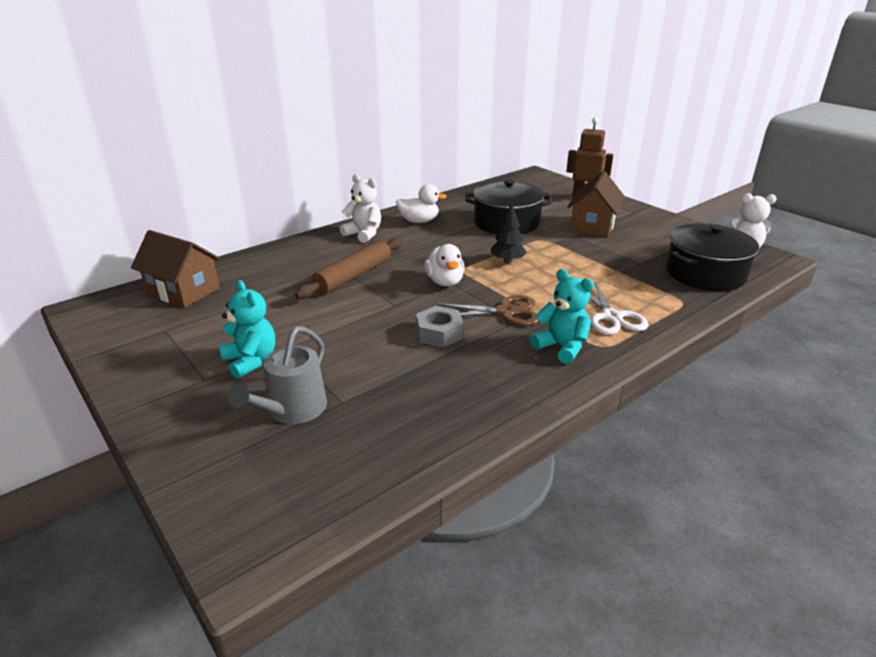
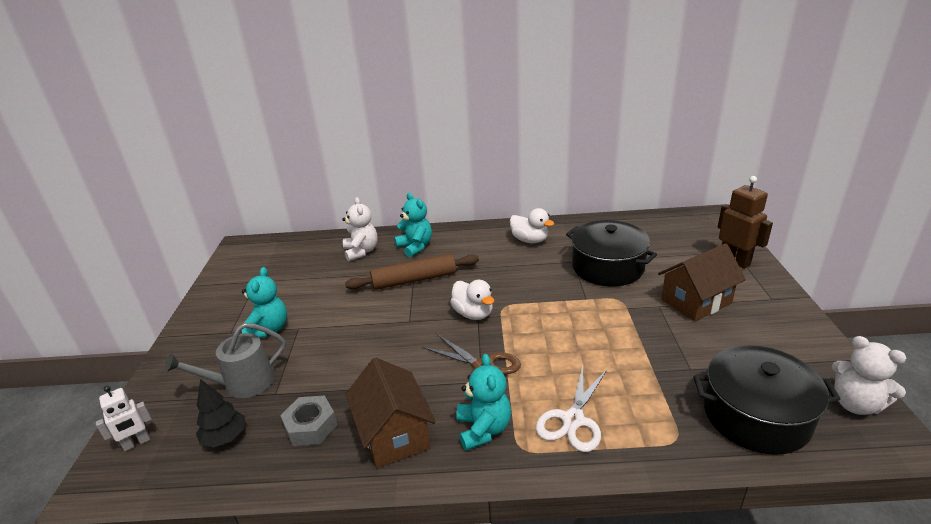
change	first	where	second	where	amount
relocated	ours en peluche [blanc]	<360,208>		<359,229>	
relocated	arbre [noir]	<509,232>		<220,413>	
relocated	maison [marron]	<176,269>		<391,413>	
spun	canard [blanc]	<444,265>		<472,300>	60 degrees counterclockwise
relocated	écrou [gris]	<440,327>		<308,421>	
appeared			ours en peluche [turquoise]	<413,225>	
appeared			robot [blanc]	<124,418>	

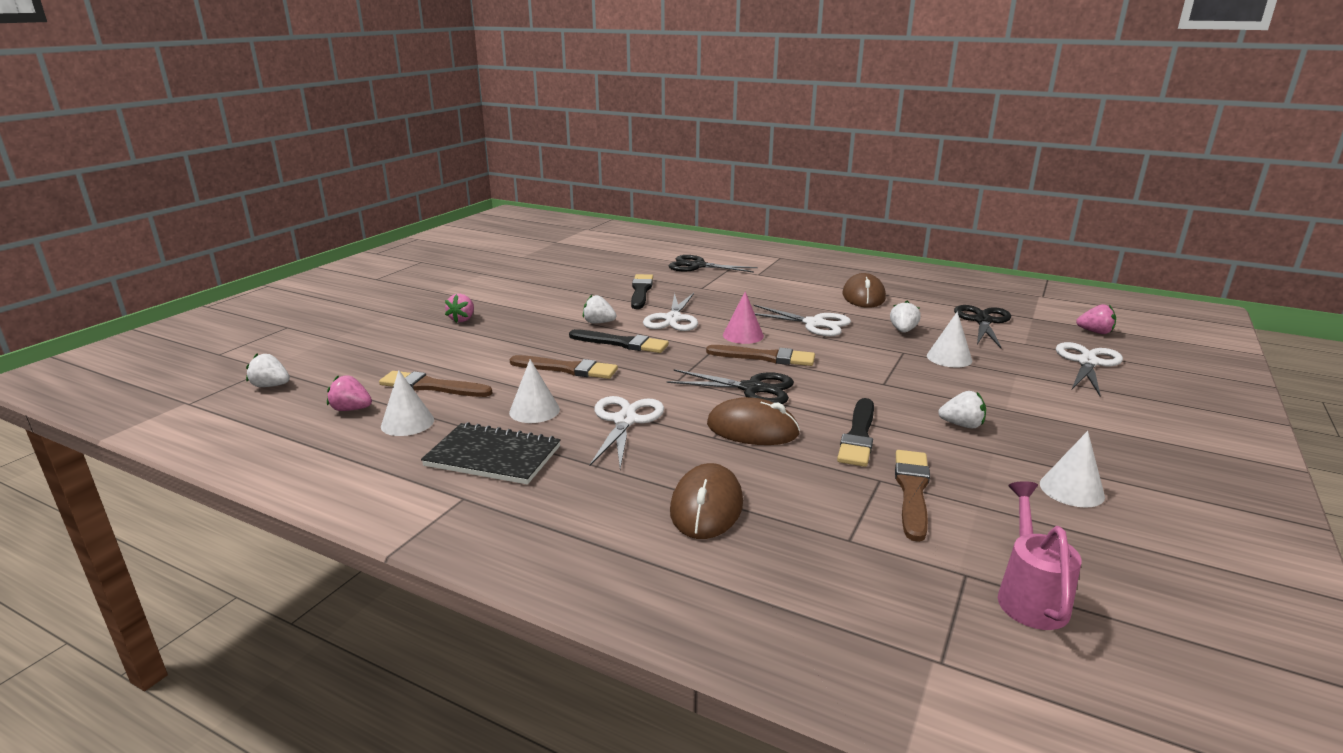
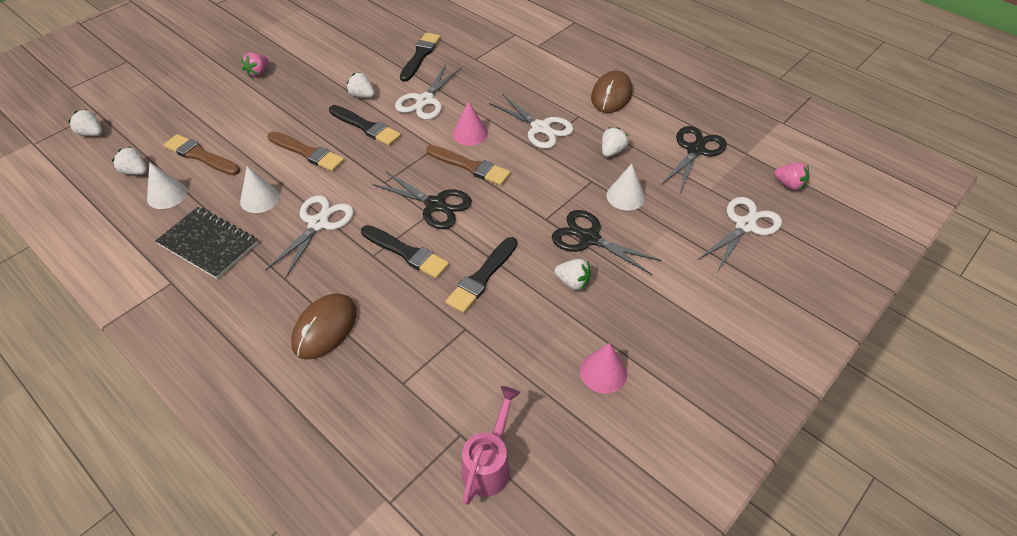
change	first	where	second	where	amount
relocated	ciseaux [noir]	<713,264>		<607,242>	
colour	fraise [rose]	<349,393>	fraise [blanc]	<129,160>	
exchanged	souris [marron]	<753,421>	pinceau [noir]	<405,251>	
colour	cône [blanc]	<1072,469>	cône [rose]	<603,368>	
missing	pinceau [marron]	<912,496>			

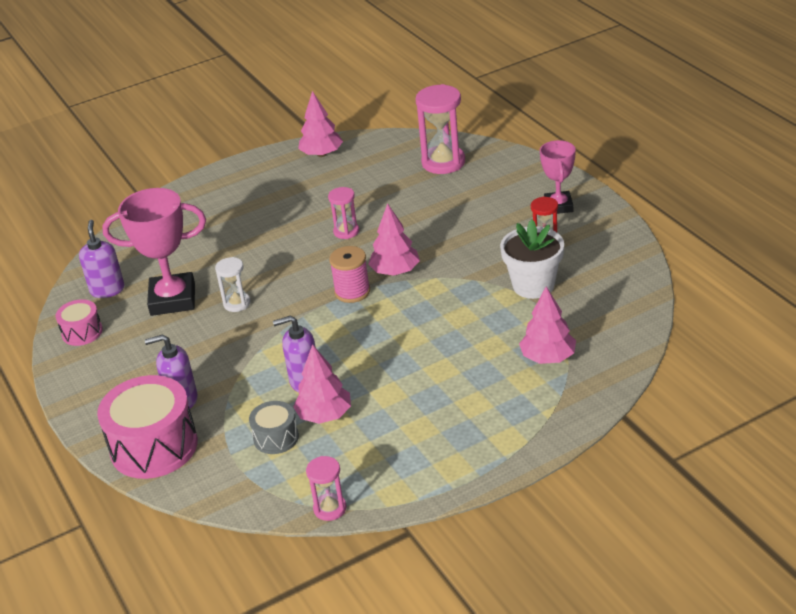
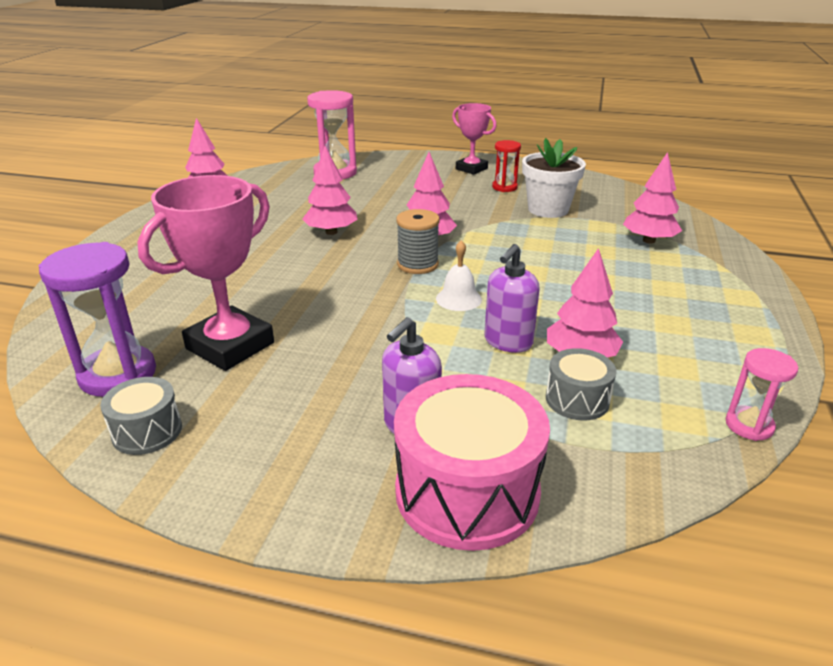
change	first	where	second	where	amount
exchanged	sablier [rose]	<343,213>	arbre [rose]	<330,190>	
exchanged	distributeur de savon [violet]	<102,259>	sablier [violet]	<97,319>	
colour	bobine [rose]	<349,274>	bobine [gris]	<418,241>	
missing	sablier [blanc]	<233,284>			
colour	tambour [rose]	<79,322>	tambour [gris]	<141,416>	
appeared			cloche [blanc]	<459,275>	

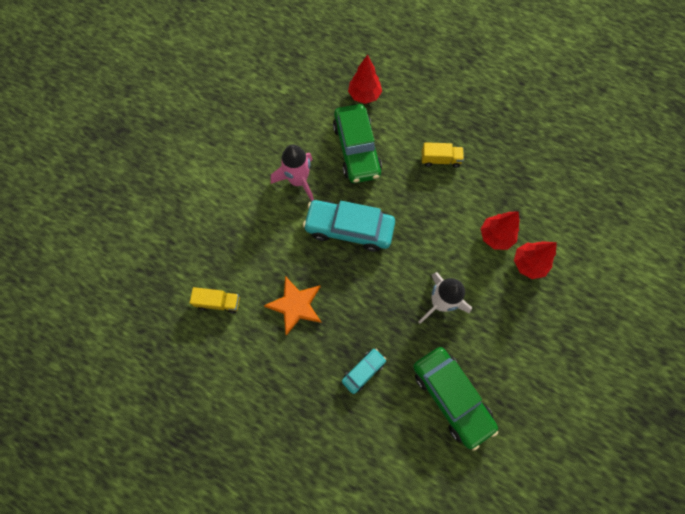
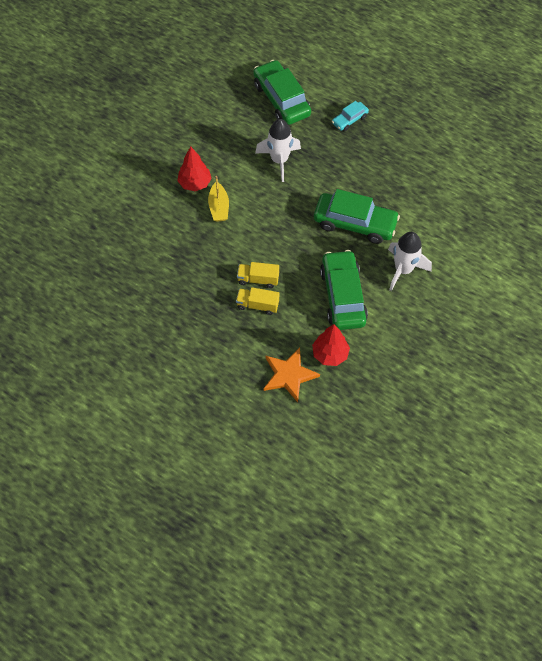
change	first	where	second	where	amount
colour	fusée [rose]	<292,173>	fusée [blanc]	<410,261>	
colour	voiture [turquoise]	<349,226>	voiture [vert]	<357,216>	
exchanged	arbre [rouge]	<500,230>	bateau [jaune]	<218,199>	
relocated	étoile [orange]	<293,306>		<292,374>	
relocated	camion [jaune]	<215,300>		<257,301>	

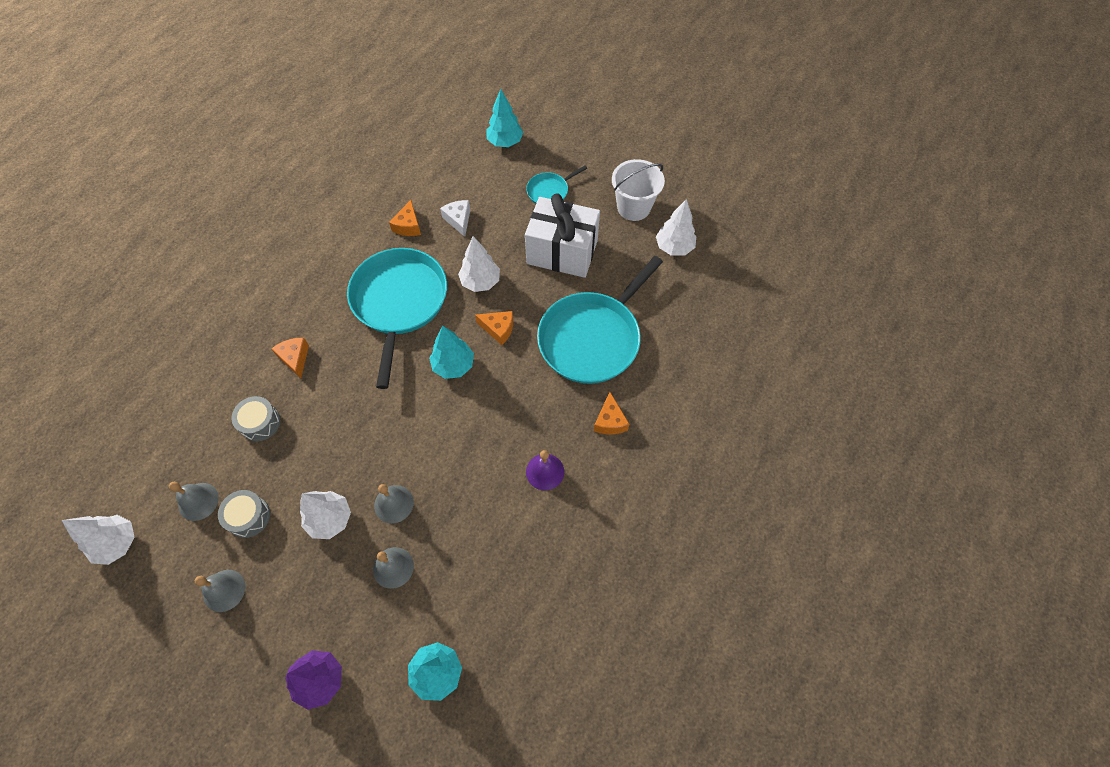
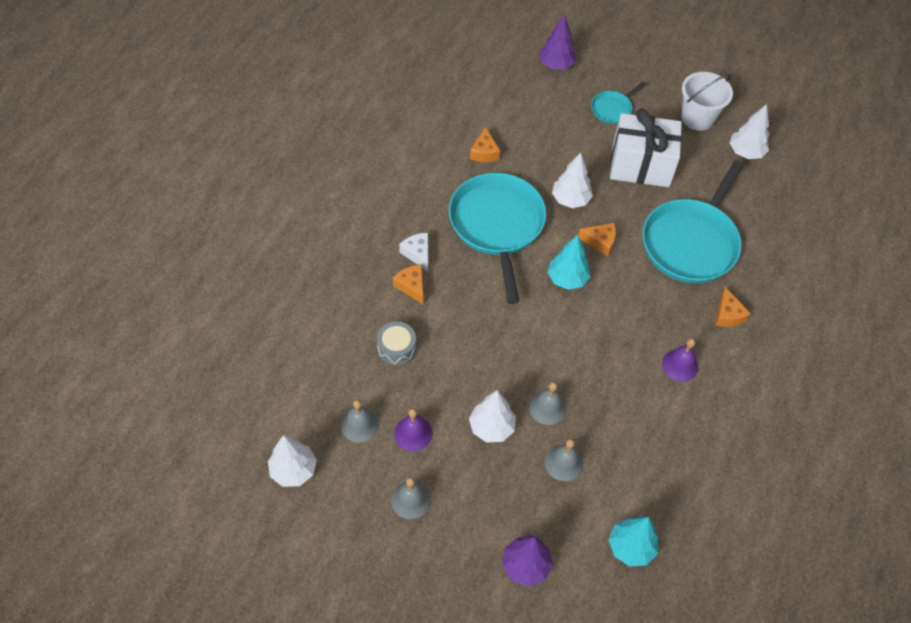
change	first	where	second	where	amount
colour	arbre [turquoise]	<505,118>	arbre [violet]	<557,42>	
relocated	fromage [blanc]	<455,218>		<413,252>	
exchanged	tambour [gris]	<244,514>	cloche [violet]	<413,429>	

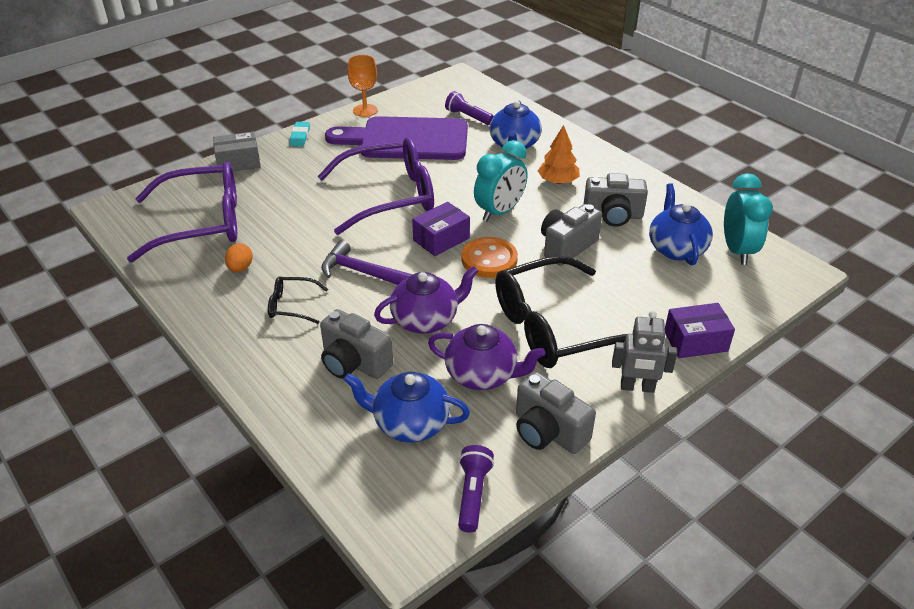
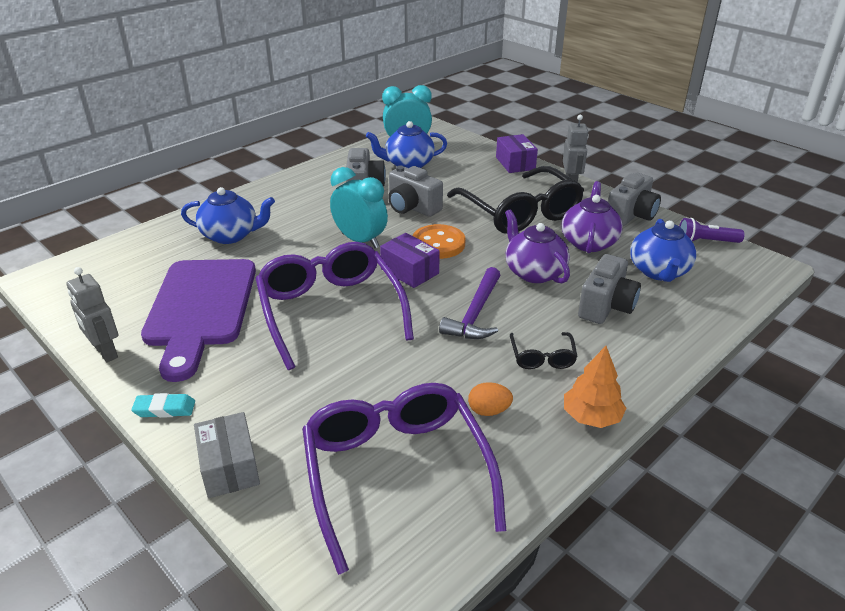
change	first	where	second	where	amount
exchanged	verre à pied [orange]	<362,86>	robot [gris]	<92,314>	
missing	lampe de poche [violet]	<469,108>			
relocated	arbre [orange]	<559,154>		<595,387>	

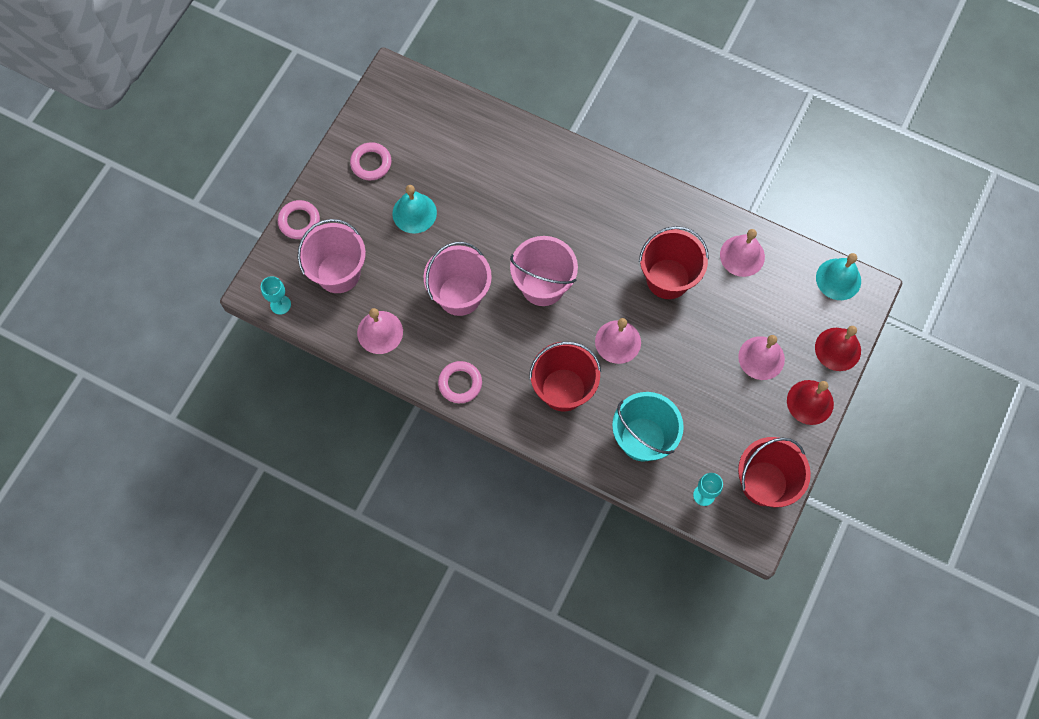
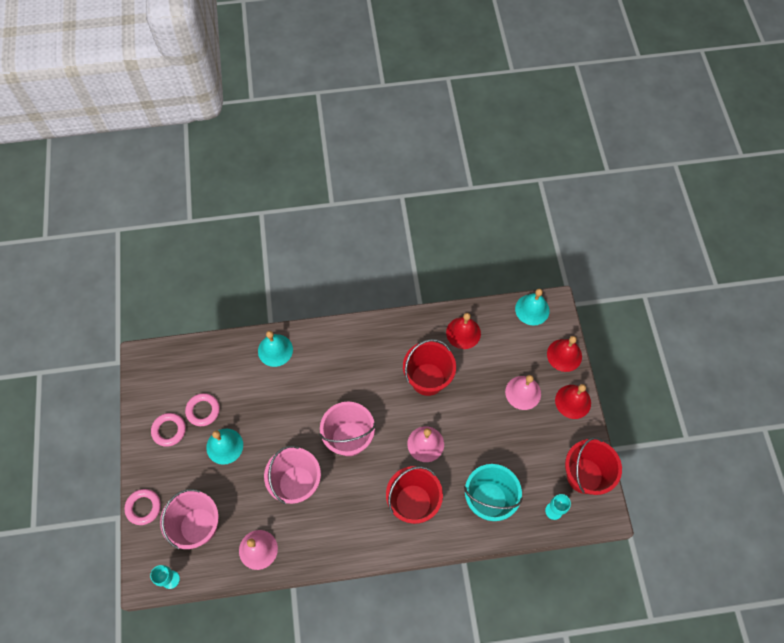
change	first	where	second	where	amount
colour	cloche [rose]	<742,253>	cloche [rouge]	<463,331>	
relocated	anneau [rose]	<460,382>		<202,409>	
appeared			cloche [turquoise]	<275,349>	

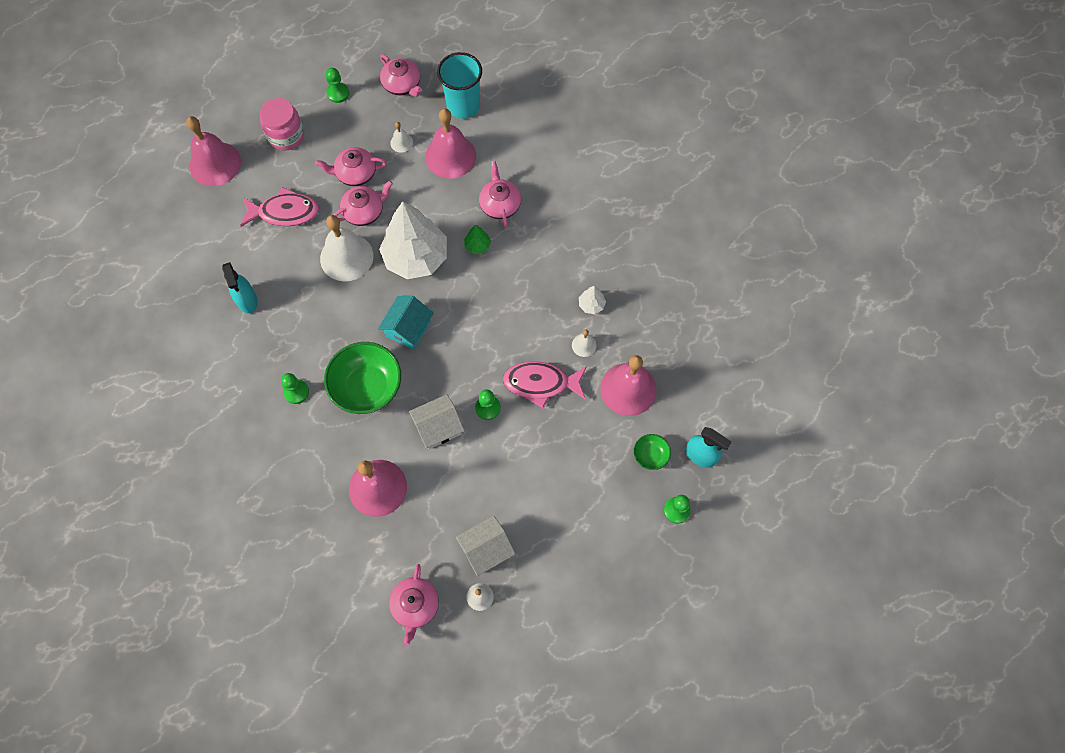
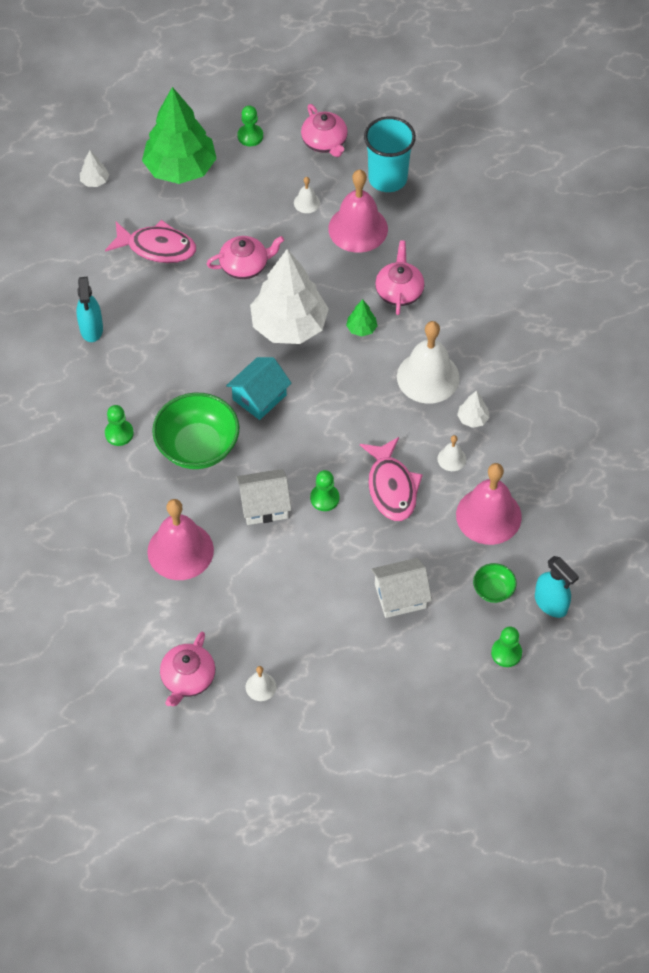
change	first	where	second	where	amount
exchanged	bocal [rose]	<282,124>	arbre [vert]	<179,135>	
exchanged	cloche [rose]	<213,151>	arbre [blanc]	<94,168>	
missing	théière [rose]	<351,166>			
relocated	cloche [blanc]	<347,248>		<428,362>	
spun	poisson [rose]	<545,384>		<391,479>	120 degrees counterclockwise
relocated	maison [blanc]	<486,546>		<401,588>	

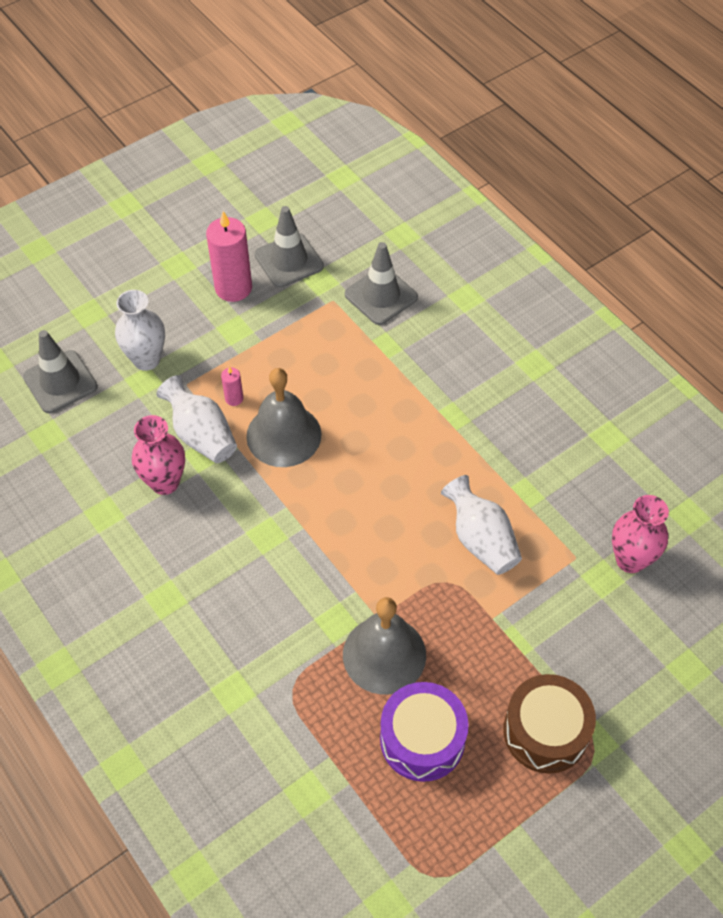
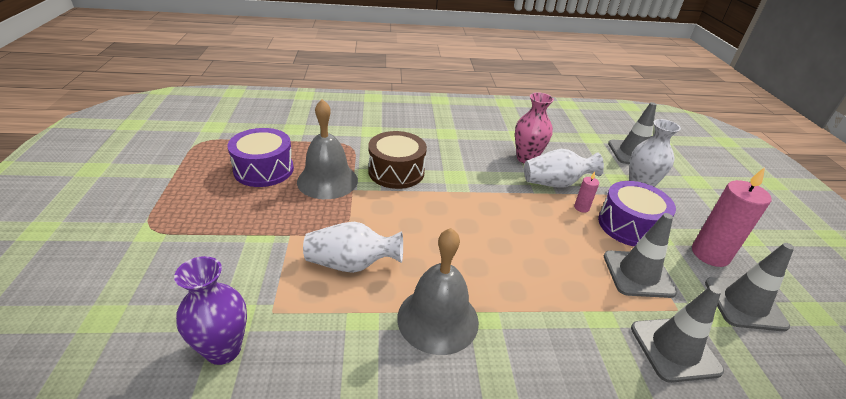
change	first	where	second	where	amount
relocated	cloche [gris]	<283,417>		<438,291>	
colour	vase [rose]	<640,534>	vase [violet]	<210,310>	
relocated	tambour [marron]	<549,724>		<397,160>	
appeared			tambour [violet]	<637,214>	
appeared			cône de chantier [gris]	<640,255>	

